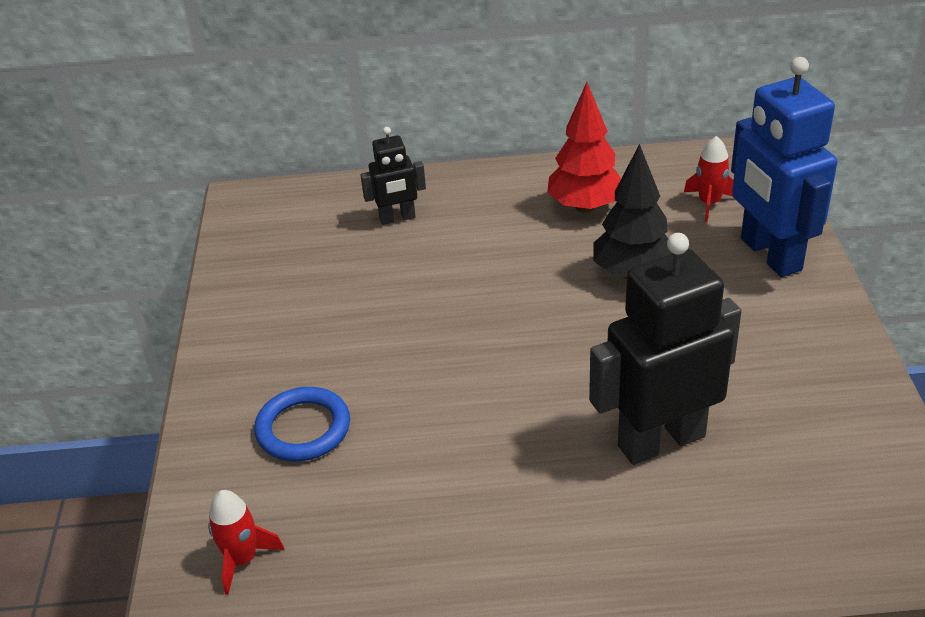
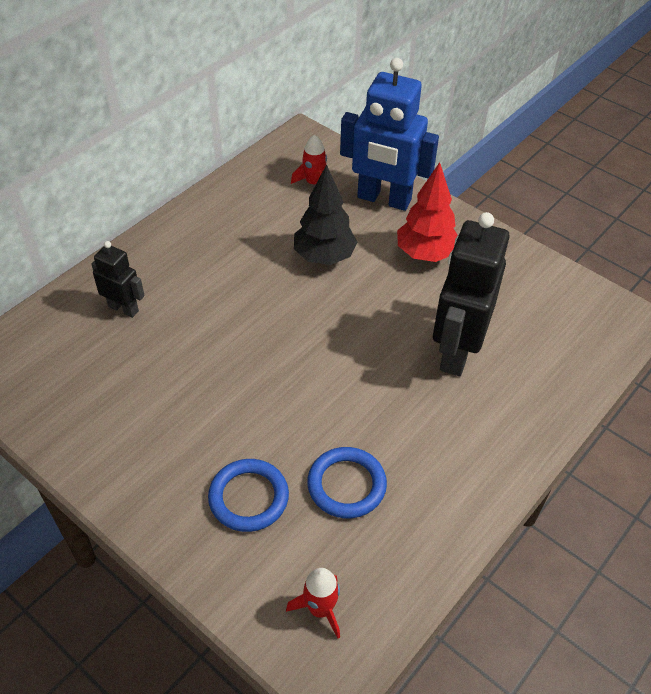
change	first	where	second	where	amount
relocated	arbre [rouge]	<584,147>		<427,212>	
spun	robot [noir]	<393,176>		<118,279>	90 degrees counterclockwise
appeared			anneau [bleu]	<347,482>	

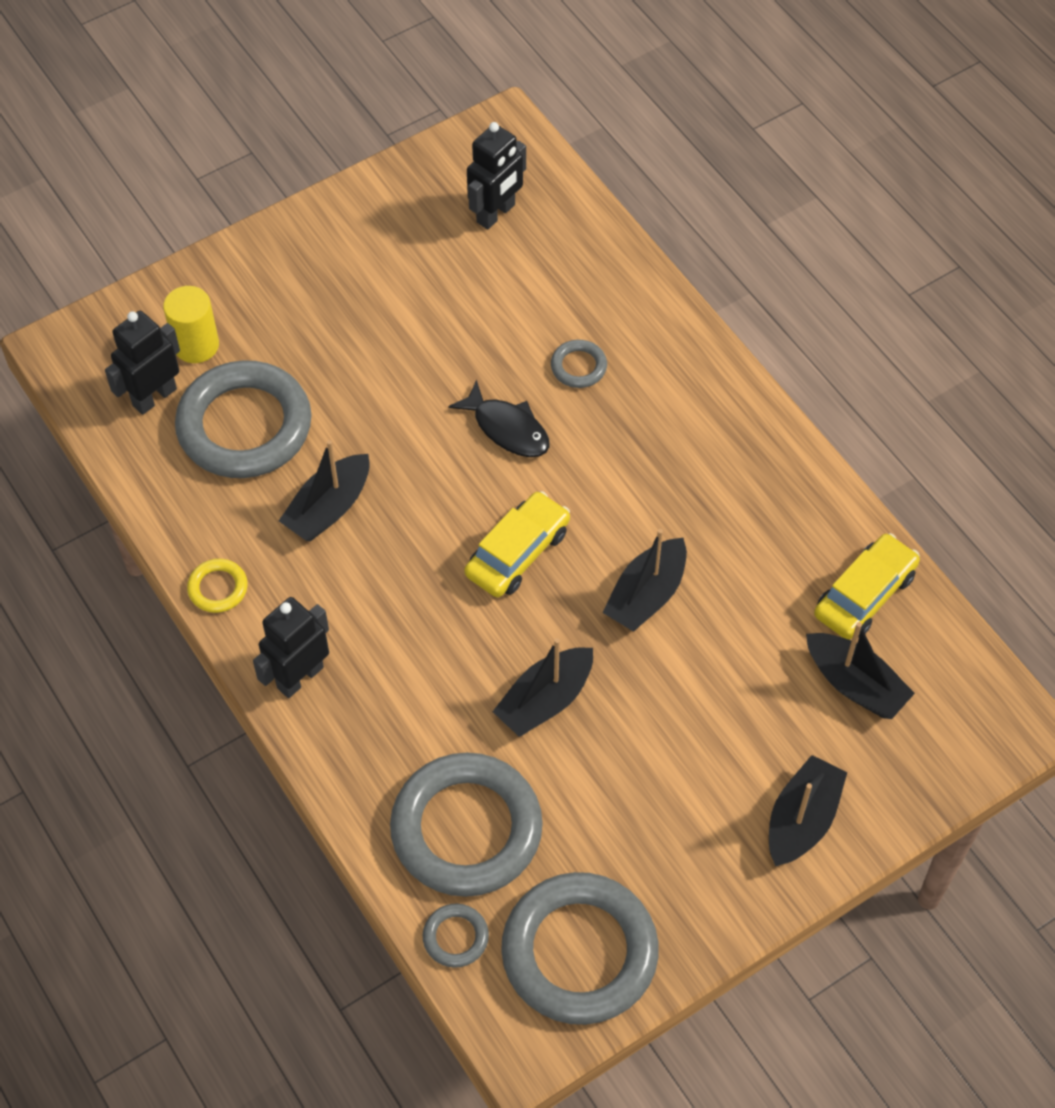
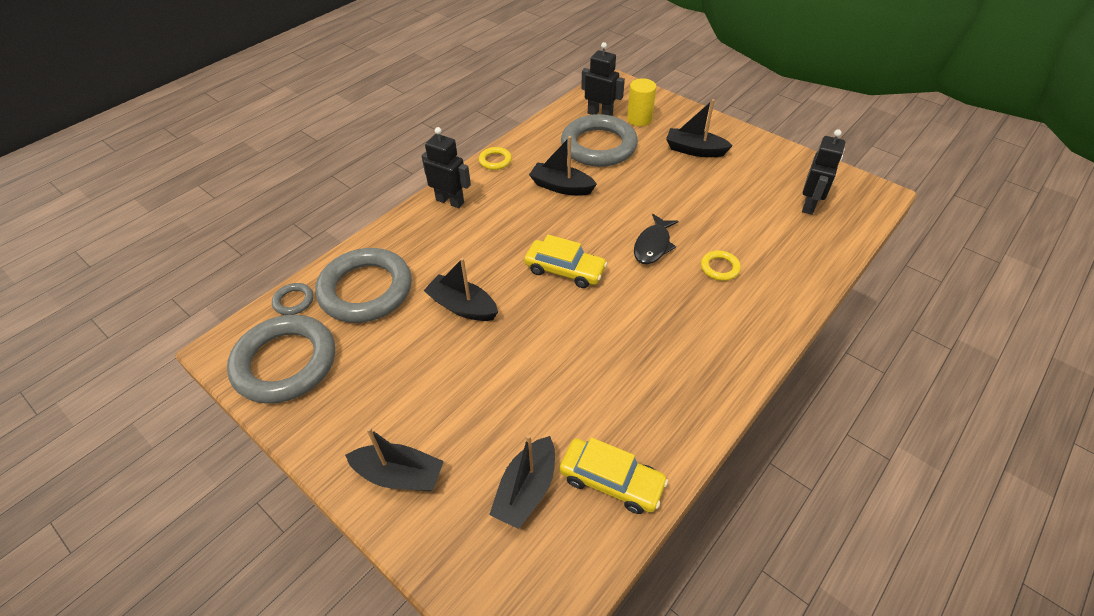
change	first	where	second	where	amount
spun	robot [noir]	<496,175>		<823,172>	90 degrees counterclockwise
colour	anneau [gris]	<579,364>	anneau [jaune]	<721,265>	
relocated	bateau [noir]	<644,580>		<699,128>	

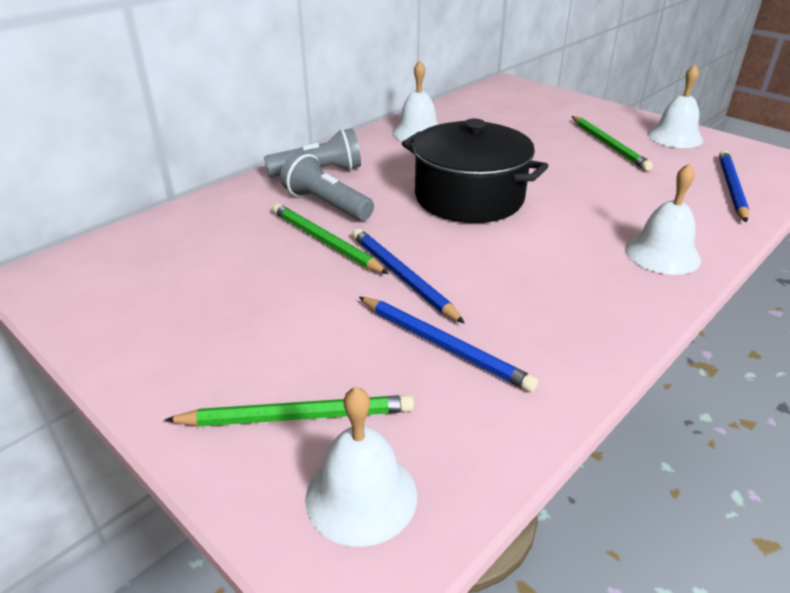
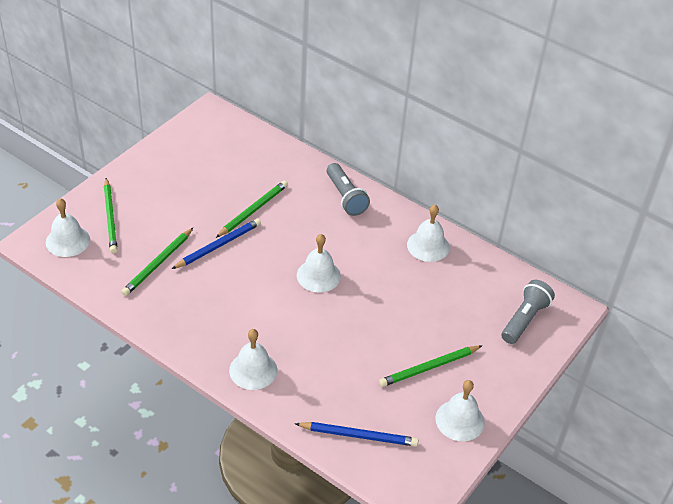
change	first	where	second	where	amount
exchanged	marmite [noir]	<475,171>	cloche [blanc]	<319,263>	
relocated	lampe de poche [gris]	<327,186>		<528,312>	
colour	crayon [bleu]	<448,344>	crayon [vert]	<157,262>	

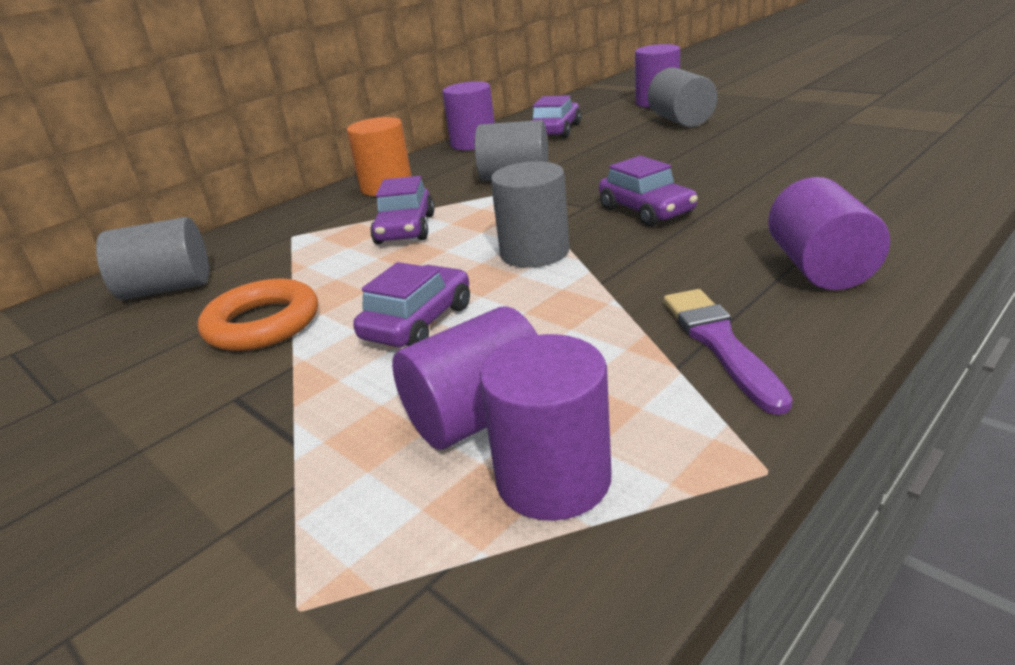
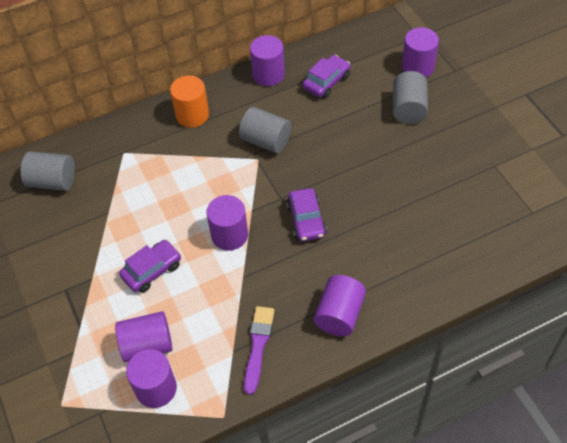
change	first	where	second	where	amount
colour	cylindre [gris]	<530,214>	cylindre [violet]	<227,223>	
missing	voiture [violet]	<402,210>			
missing	anneau [orange]	<258,314>			

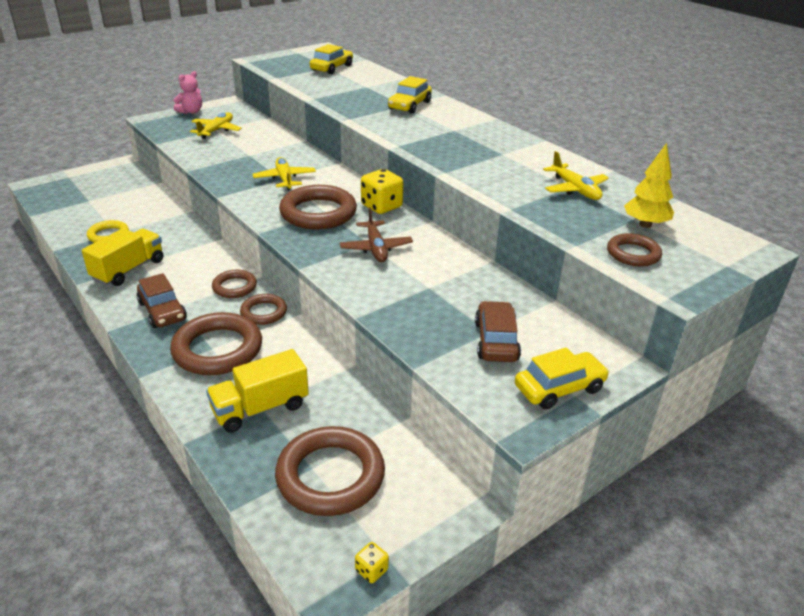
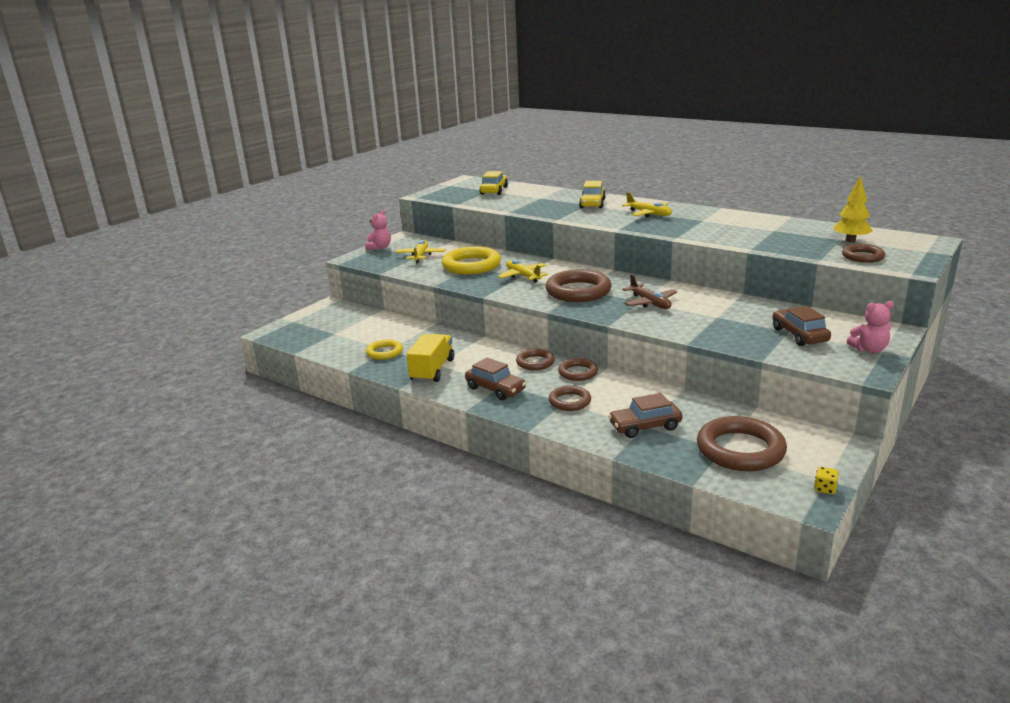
change	first	where	second	where	amount
relocated	avion [jaune]	<576,175>		<647,204>	
missing	dé [jaune]	<382,191>			
size	anneau [marron]	<216,343>		<570,398>	x0.56
exchanged	voiture [jaune]	<562,378>	ours en peluche [rose]	<870,327>	
exchanged	camion [jaune]	<257,391>	voiture [marron]	<645,415>	
appeared			anneau [jaune]	<471,260>	

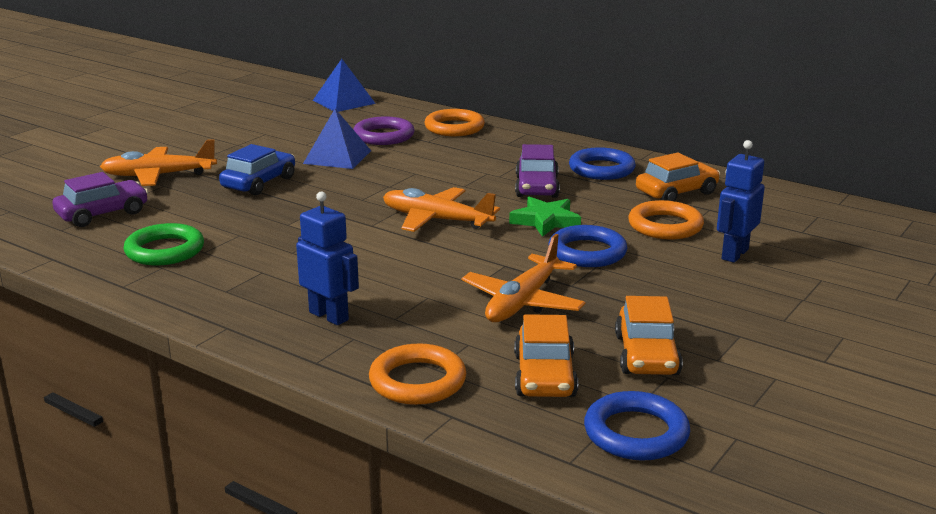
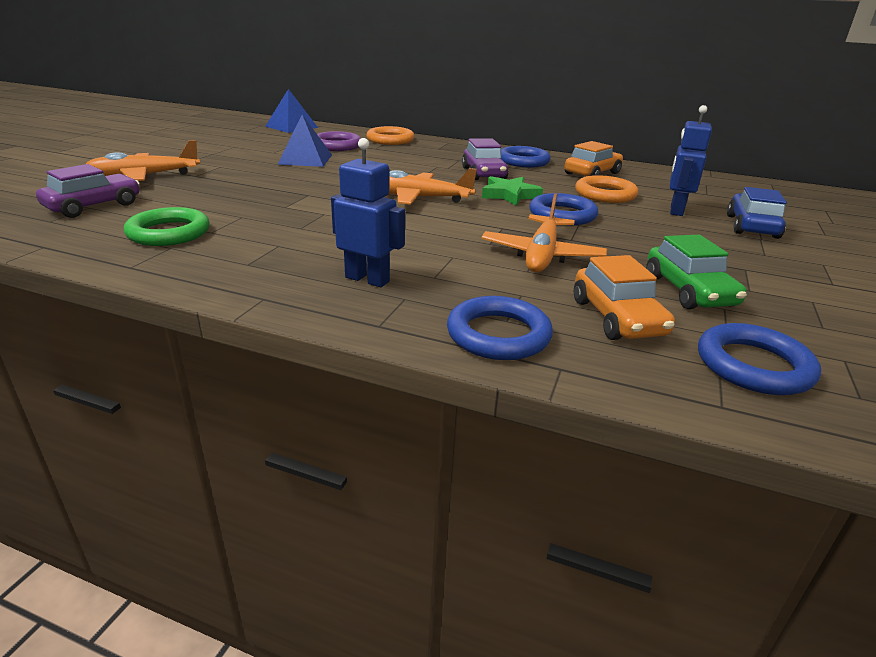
change	first	where	second	where	amount
relocated	voiture [bleu]	<257,169>		<757,213>	
colour	voiture [orange]	<649,335>	voiture [vert]	<696,272>	
colour	anneau [orange]	<417,374>	anneau [bleu]	<500,328>	

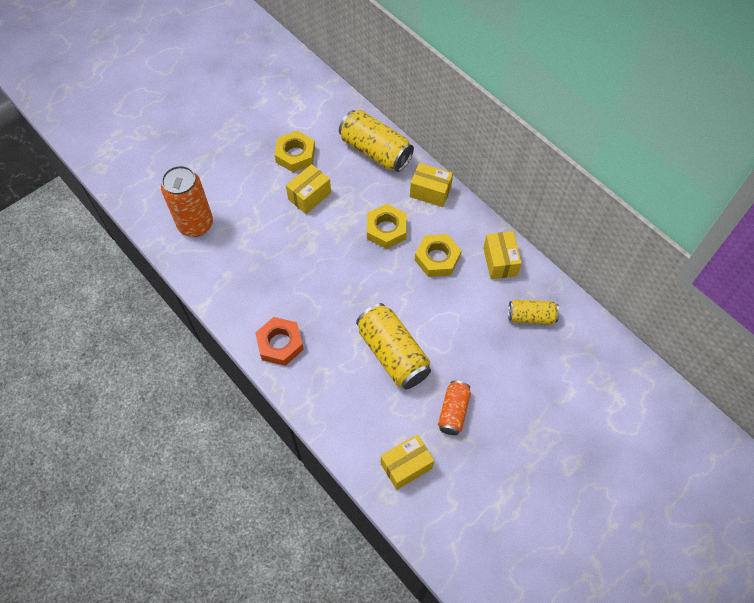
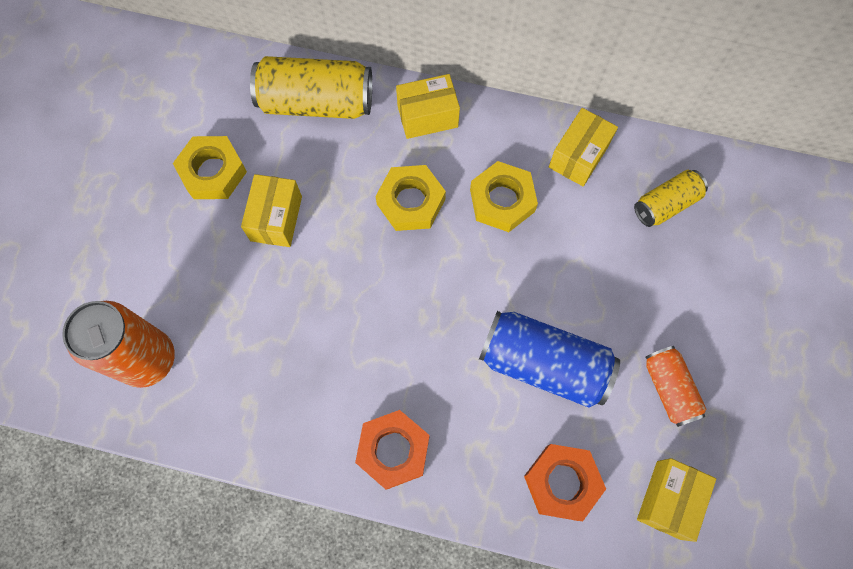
change	first	where	second	where	amount
spun	boîte [jaune]	<502,255>		<583,147>	75 degrees clockwise
colour	canette [jaune]	<393,346>	canette [bleu]	<549,359>	
appeared			écrou [orange]	<565,482>	

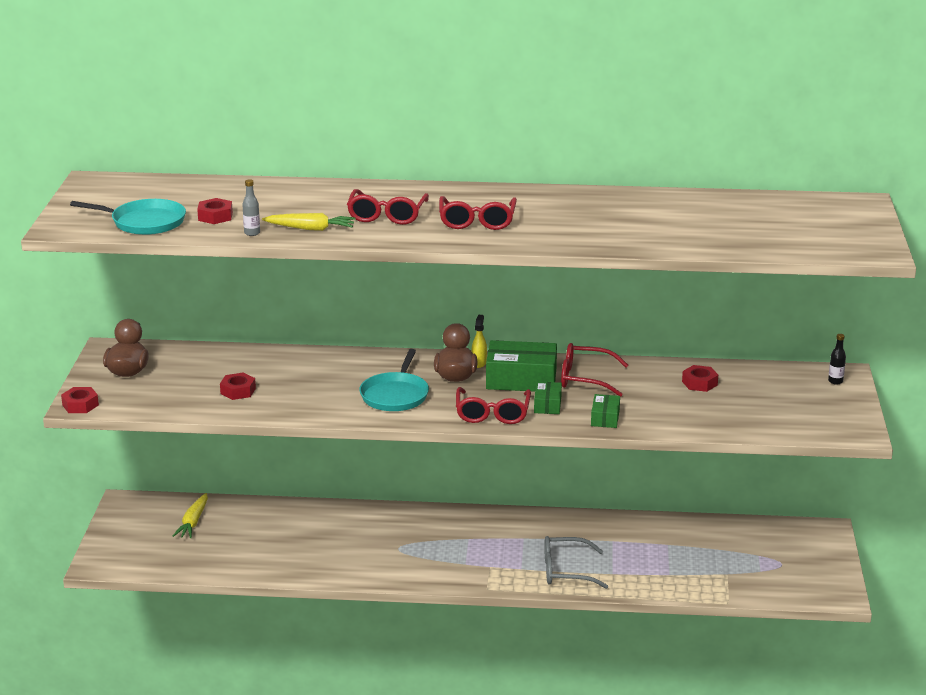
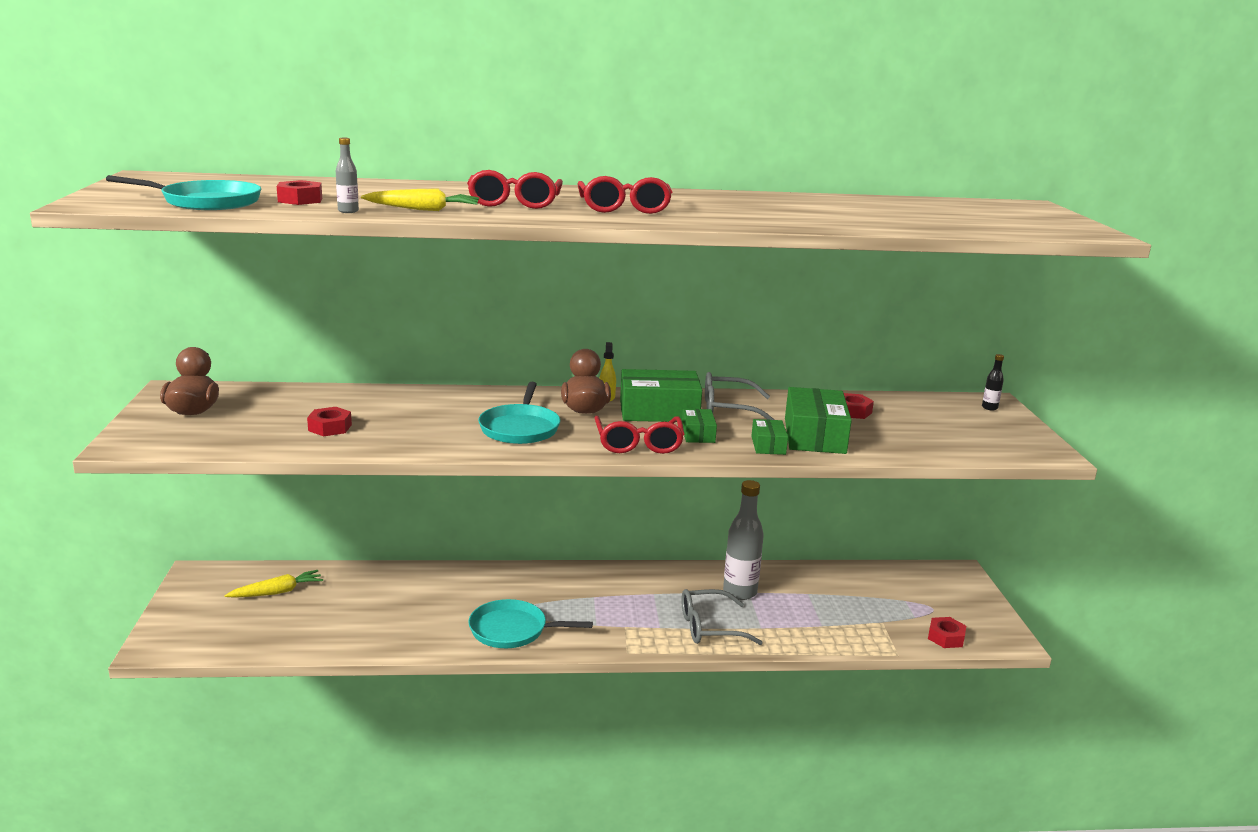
change	first	where	second	where	amount
colour	lunettes [rouge]	<594,370>	lunettes [gris]	<740,396>	
relocated	écrou [rouge]	<80,400>		<947,632>	
spun	carotte [jaune]	<190,515>		<274,584>	120 degrees counterclockwise
appeared			boîte [vert]	<818,420>	
appeared			bouteille [gris]	<743,540>	
appeared			poêle [turquoise]	<531,623>	

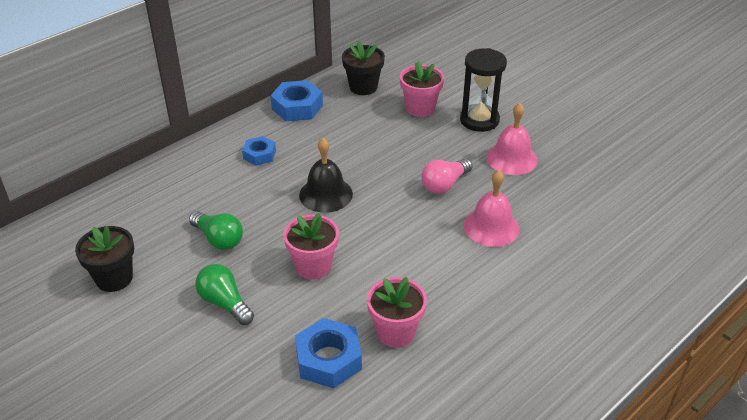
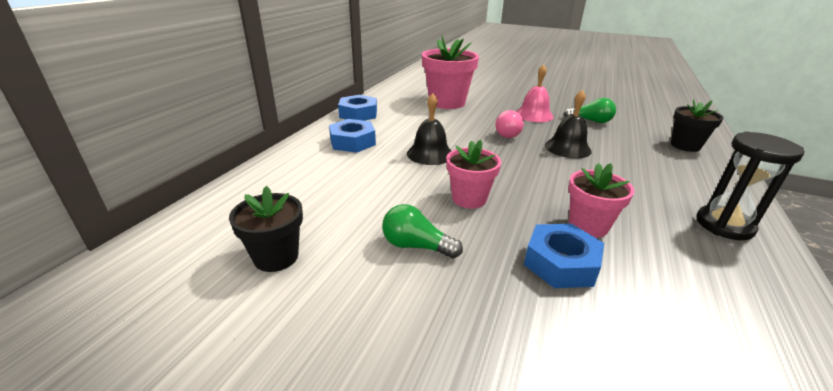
change	first	where	second	where	amount
relocated	pot de fleurs [noir]	<363,68>		<697,125>	
relocated	sablier [noir]	<483,90>		<750,185>	
size	pot de fleurs [rose]	<422,89>		<450,72>	x1.68
size	écrou [bleu]	<259,151>		<352,136>	x1.61
colour	cloche [rose]	<491,208>	cloche [noir]	<568,124>	
relocated	ampoule [vert]	<216,230>		<590,110>	

